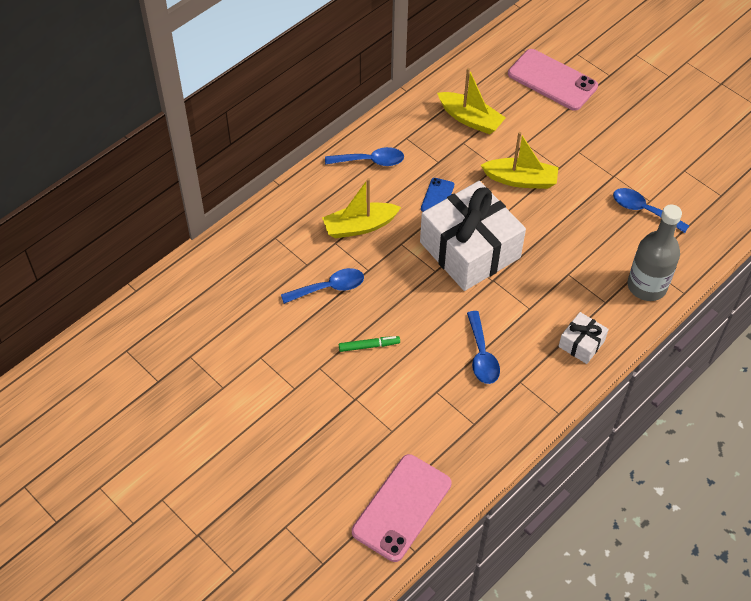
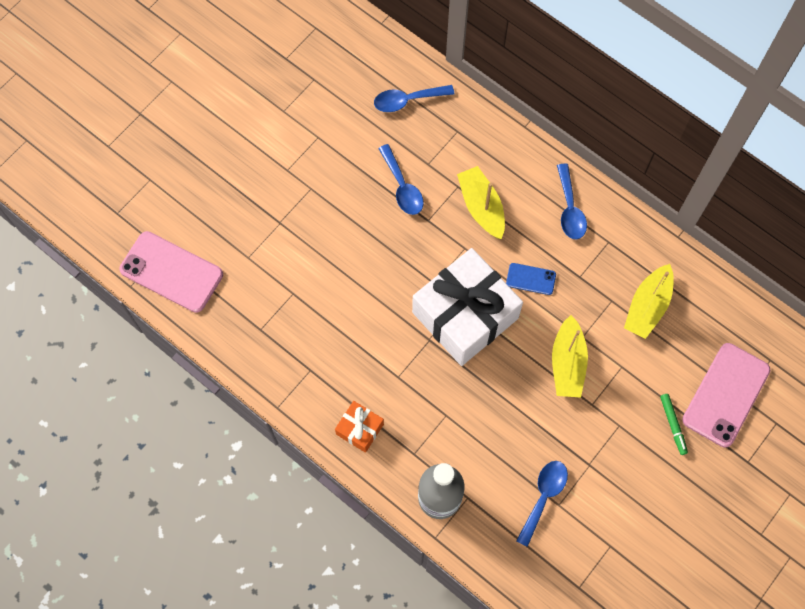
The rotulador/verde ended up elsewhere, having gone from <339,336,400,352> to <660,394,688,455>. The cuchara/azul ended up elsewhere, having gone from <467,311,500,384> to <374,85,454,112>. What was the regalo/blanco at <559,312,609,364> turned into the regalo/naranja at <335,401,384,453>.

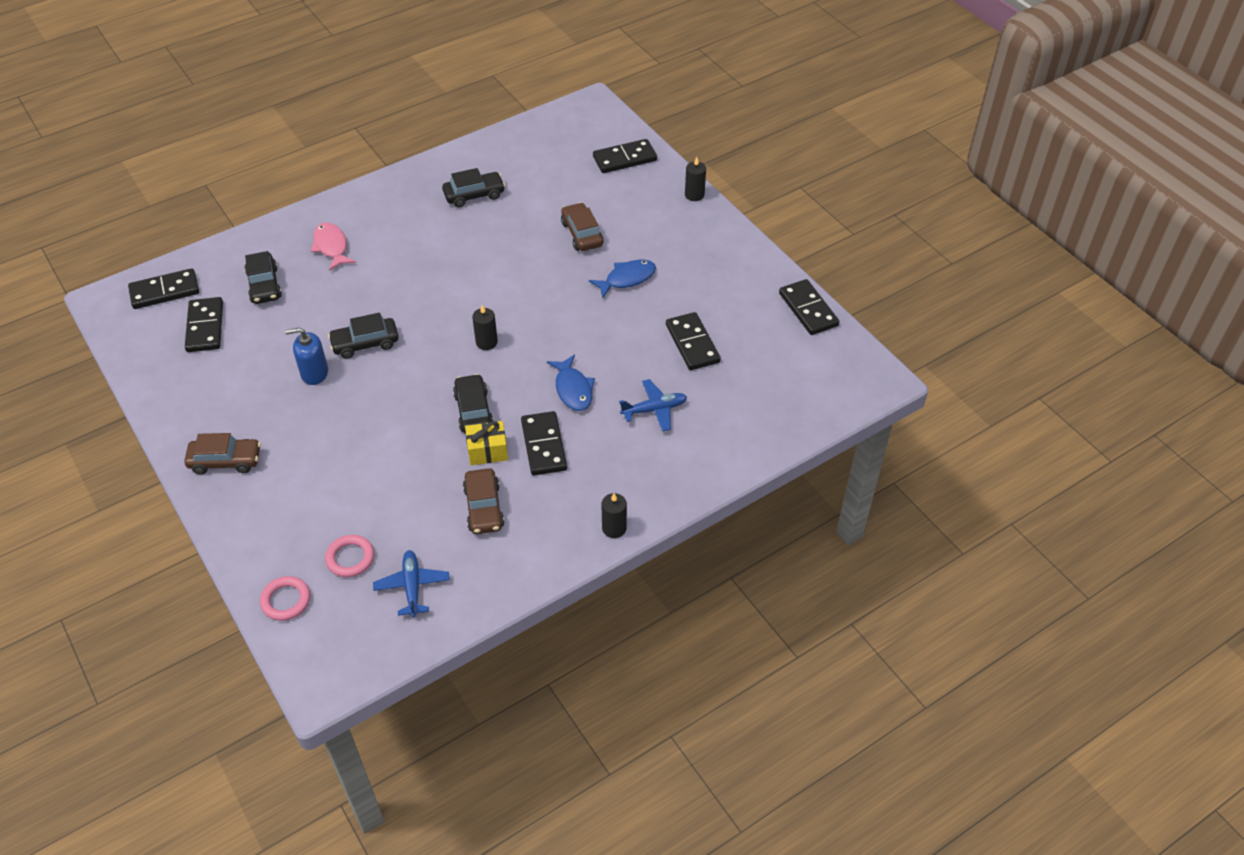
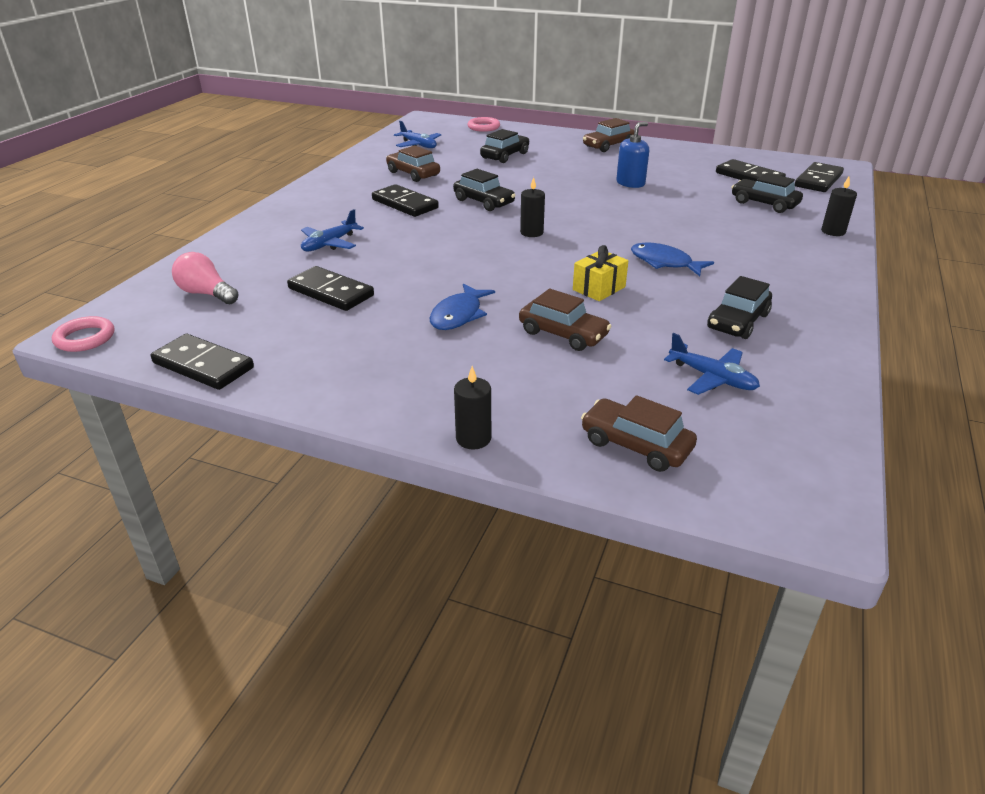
The second view lost the pez/rosa at <311,222,356,271>. The second view gained the bombilla/rosa at <172,252,239,304>. The second view gained the avión/azul at <664,333,760,395>. The anillo/rosa ended up elsewhere, having gone from <325,535,374,577> to <52,316,114,352>. The coche/negro ended up elsewhere, having gone from <328,313,399,359> to <480,129,529,163>. The regalo/amarillo ended up elsewhere, having gone from <465,421,508,465> to <573,245,628,301>. The pez/azul ended up elsewhere, having gone from <547,355,595,411> to <631,242,714,276>. The vela/negro ended up elsewhere, having gone from <602,493,627,538> to <821,177,857,236>. Where the ficha de dominó/negro stood at <593,139,657,173>, the coche/marrón came to stand at <581,395,697,472>.

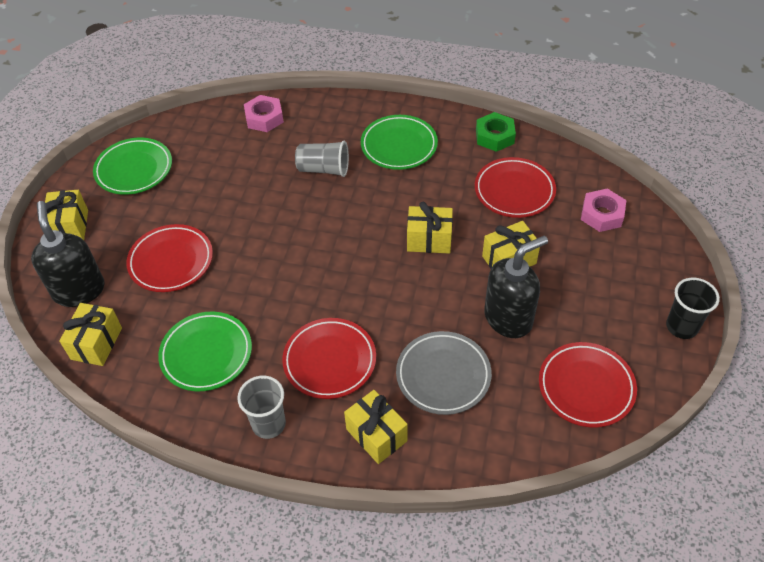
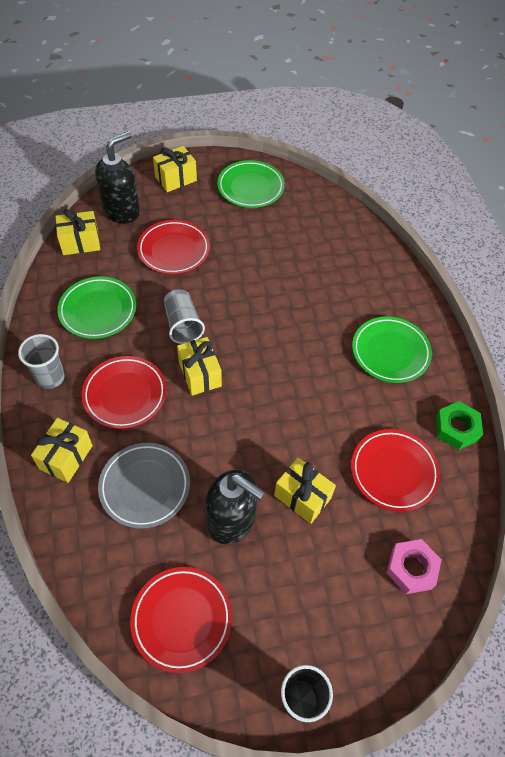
The second view lost the tuerca/rosa at <244,95,284,132>. The vaso/gris ended up elsewhere, having gone from <295,141,349,177> to <164,289,205,344>. The regalo/amarillo ended up elsewhere, having gone from <407,202,453,253> to <177,337,222,396>.

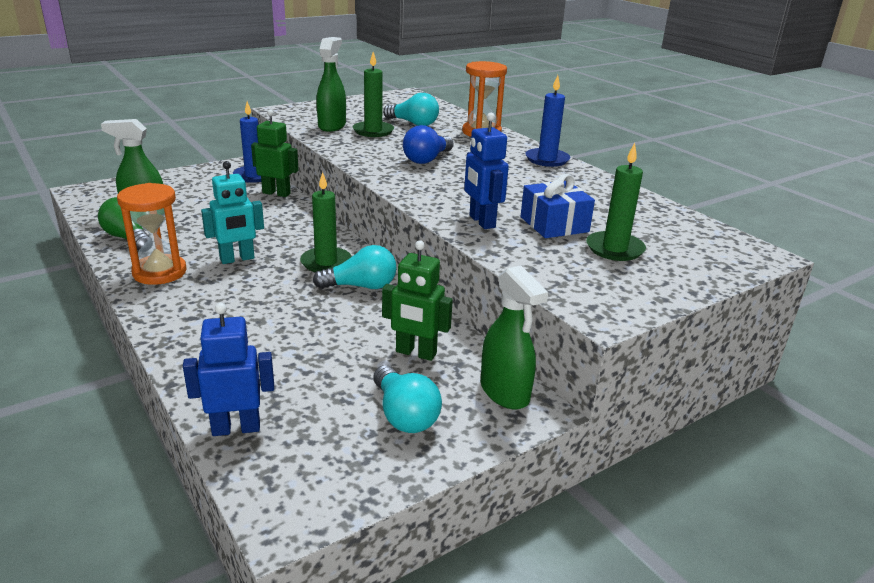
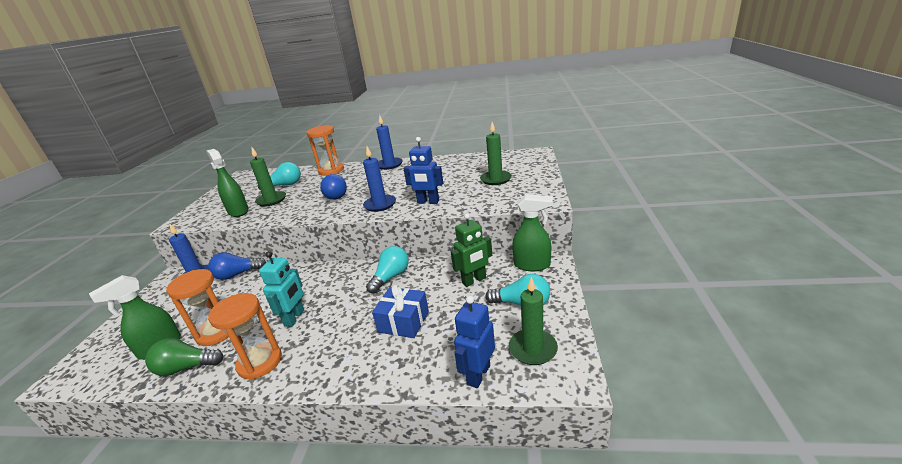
The second view gained the reloj de arena/naranja at <166,269,229,346>. The second view gained the vela/azul at <363,146,396,212>. The vela/verde ended up elsewhere, having gone from <300,172,352,272> to <509,277,558,365>. The regalo/azul ended up elsewhere, having gone from <520,174,595,238> to <372,284,429,338>. Where the robot/verde stood at <251,109,299,197>, the bombilla/azul came to stand at <208,252,266,280>.

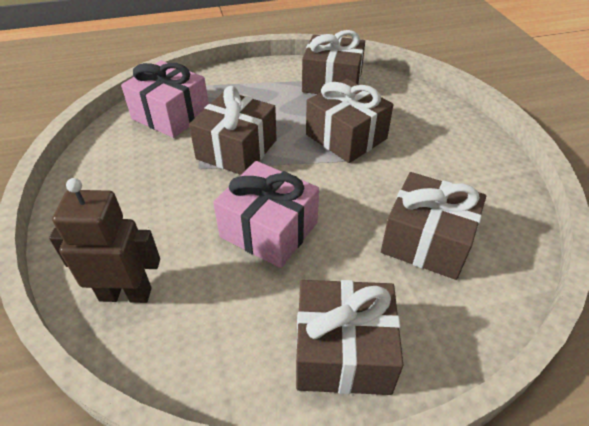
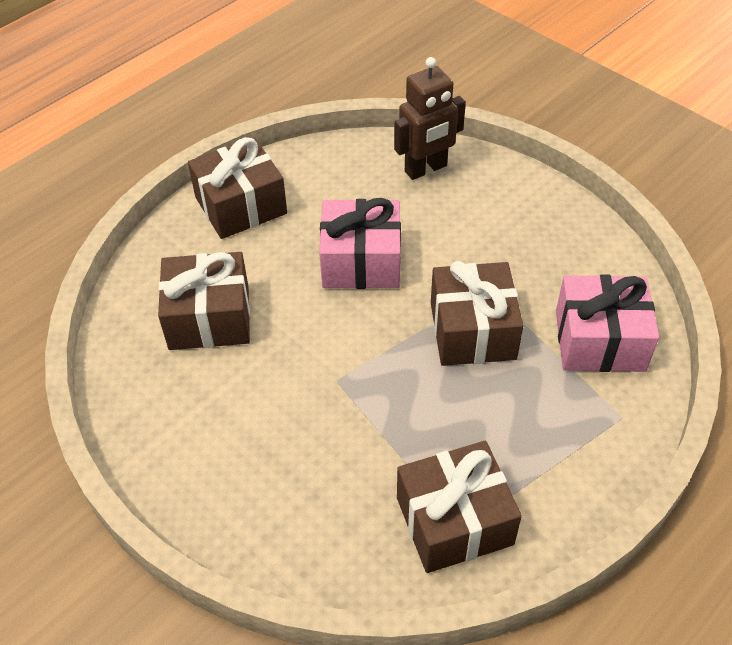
The second view lost the regalo/marrón at <306,79,393,163>.

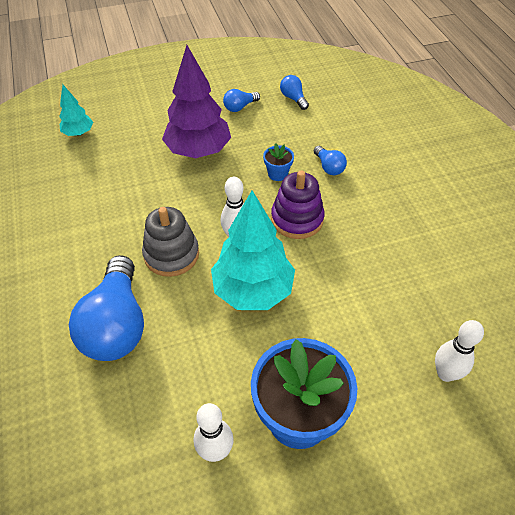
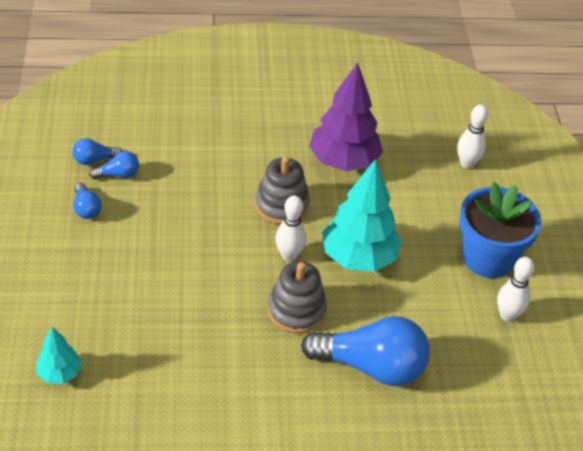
The second view lost the maceta/azul at <263,143,294,181>. The árbol/morado ended up elsewhere, having gone from <162,45,231,158> to <309,62,383,171>. The bombilla/azul ended up elsewhere, having gone from <314,146,347,175> to <89,151,139,179>. What was the juguete apilable/morado at <271,171,325,239> turned into the juguete apilable/gris at <255,156,310,225>.

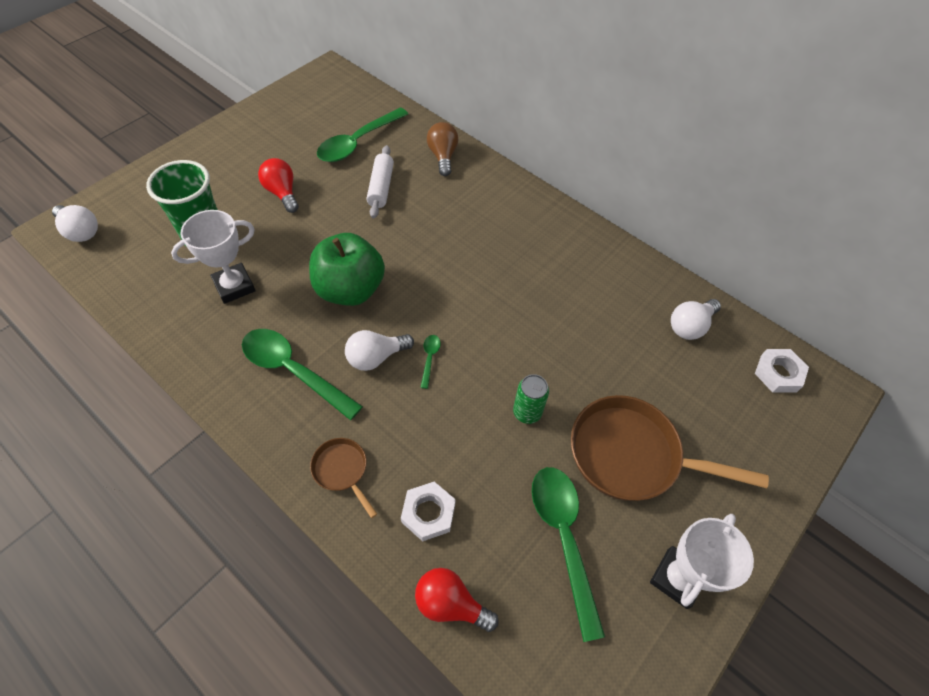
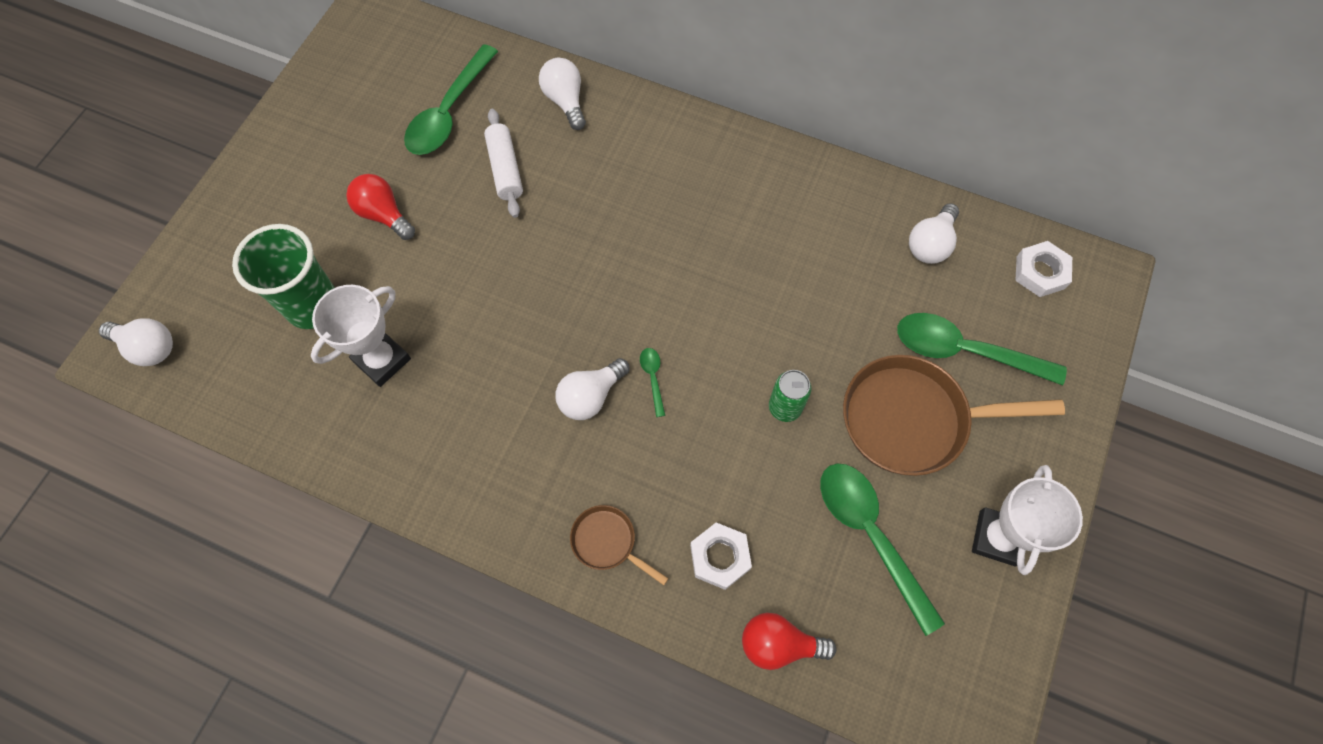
The second view lost the manzana/verde at <309,233,385,306>. The cuchara/verde ended up elsewhere, having gone from <242,329,363,420> to <897,313,1067,385>. What was the bombilla/marrón at <427,122,458,176> turned into the bombilla/blanco at <539,58,586,130>.

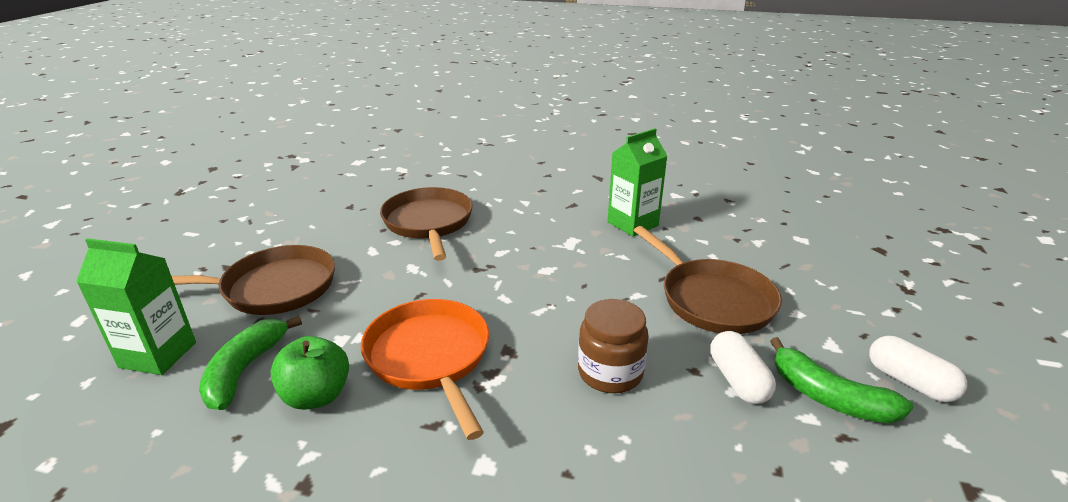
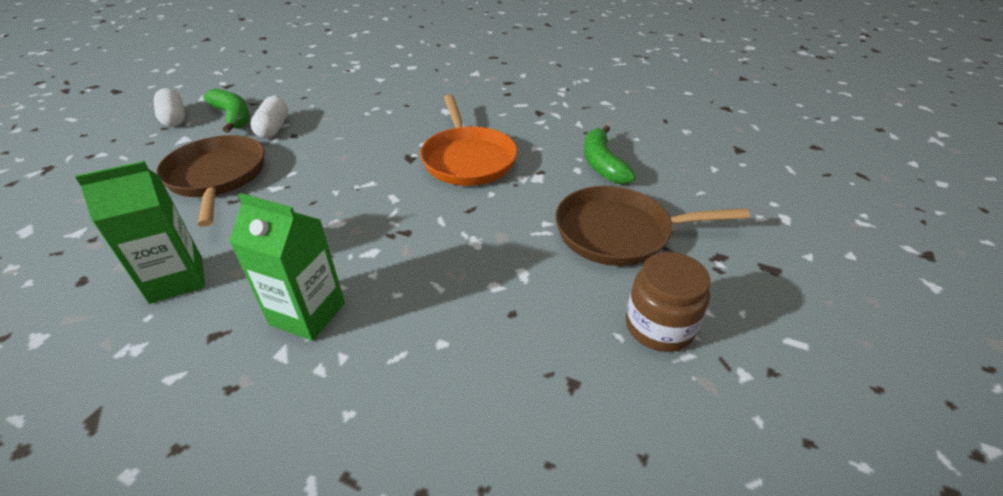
The second view lost the manzana/verde at <270,336,349,410>. The second view lost the sartén/marrón at <380,187,473,261>. The cartón de leche/verde ended up elsewhere, having gone from <76,238,196,375> to <229,193,345,341>. The tarro/marrón ended up elsewhere, having gone from <578,299,649,393> to <626,252,710,352>. The plátano/verde at <199,316,302,410> ended up facing another way, 150 degrees clockwise from before.

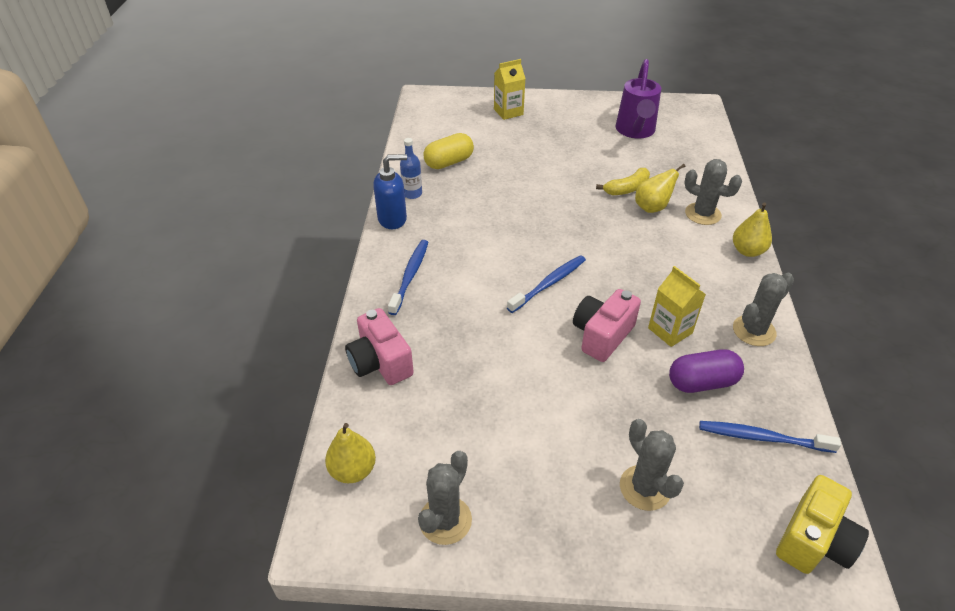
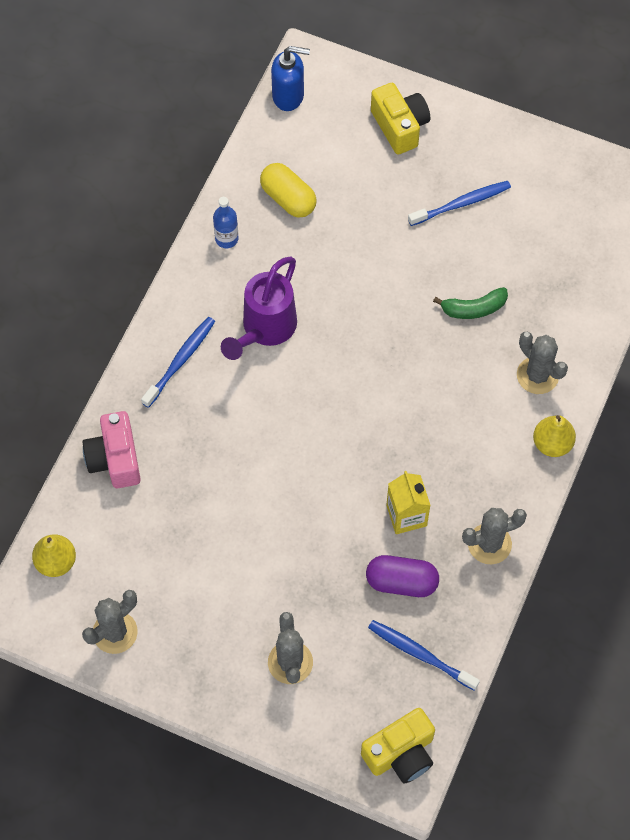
The second view lost the cámara/rosa at <573,289,641,362>. The second view lost the pera/amarillo at <635,164,685,213>. The dispensador de jabón/azul ended up elsewhere, having gone from <373,154,407,229> to <271,46,310,111>. The cepillo de dientes/azul ended up elsewhere, having gone from <507,255,586,313> to <408,181,511,226>. The regadera/morado ended up elsewhere, having gone from <615,59,661,138> to <221,256,297,360>. Where the cartón de leche/amarillo stood at <494,59,526,120>, the cámara/amarillo came to stand at <371,83,430,154>. What was the plátano/amarillo at <596,168,650,195> turned into the plátano/verde at <433,287,508,319>. The cápsula/amarillo at <423,133,474,169> ended up facing another way, 60 degrees clockwise from before.

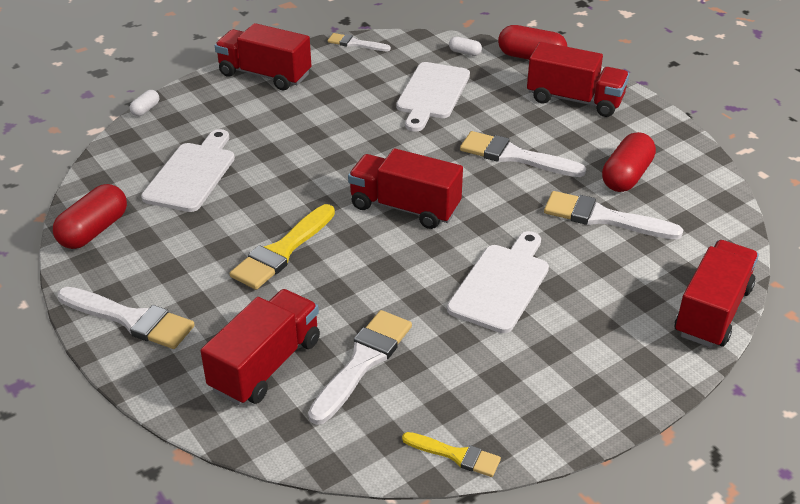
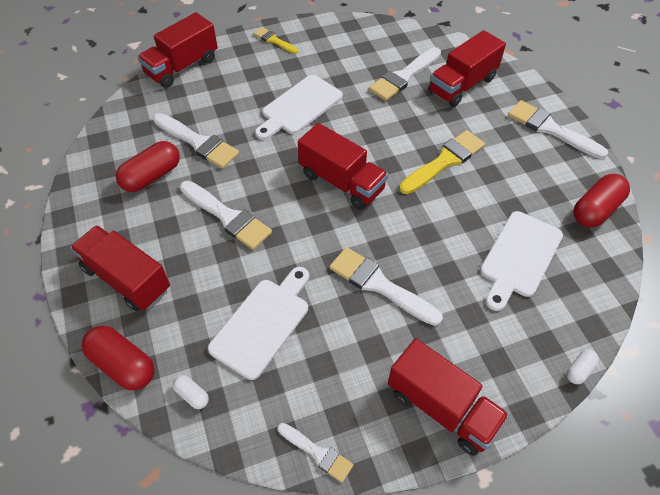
The second view gained the pincel/blanco at <330,247,443,326>. The pincel/amarillo ended up elsewhere, having gone from <402,432,501,477> to <254,27,298,54>.

